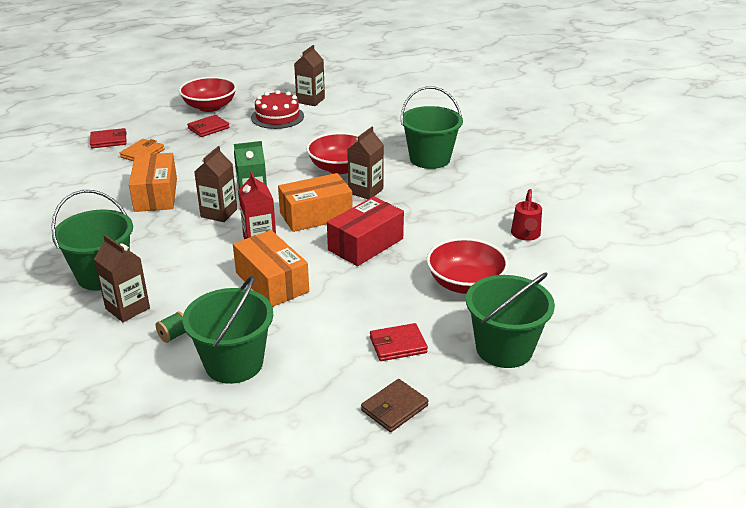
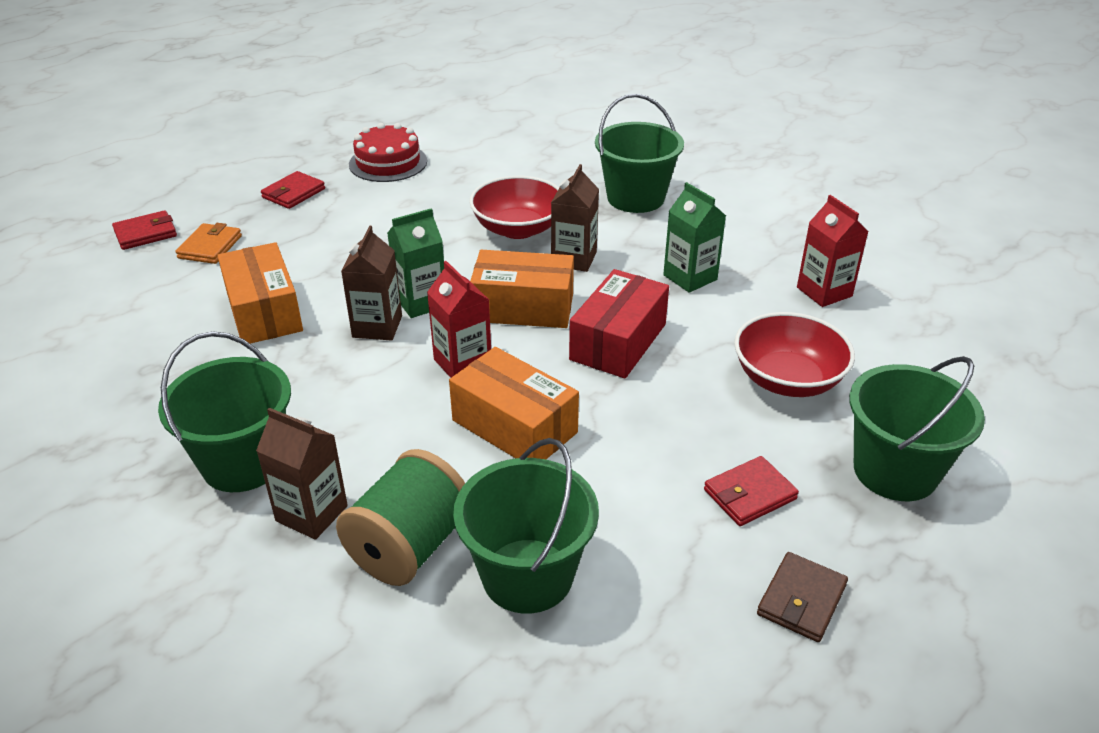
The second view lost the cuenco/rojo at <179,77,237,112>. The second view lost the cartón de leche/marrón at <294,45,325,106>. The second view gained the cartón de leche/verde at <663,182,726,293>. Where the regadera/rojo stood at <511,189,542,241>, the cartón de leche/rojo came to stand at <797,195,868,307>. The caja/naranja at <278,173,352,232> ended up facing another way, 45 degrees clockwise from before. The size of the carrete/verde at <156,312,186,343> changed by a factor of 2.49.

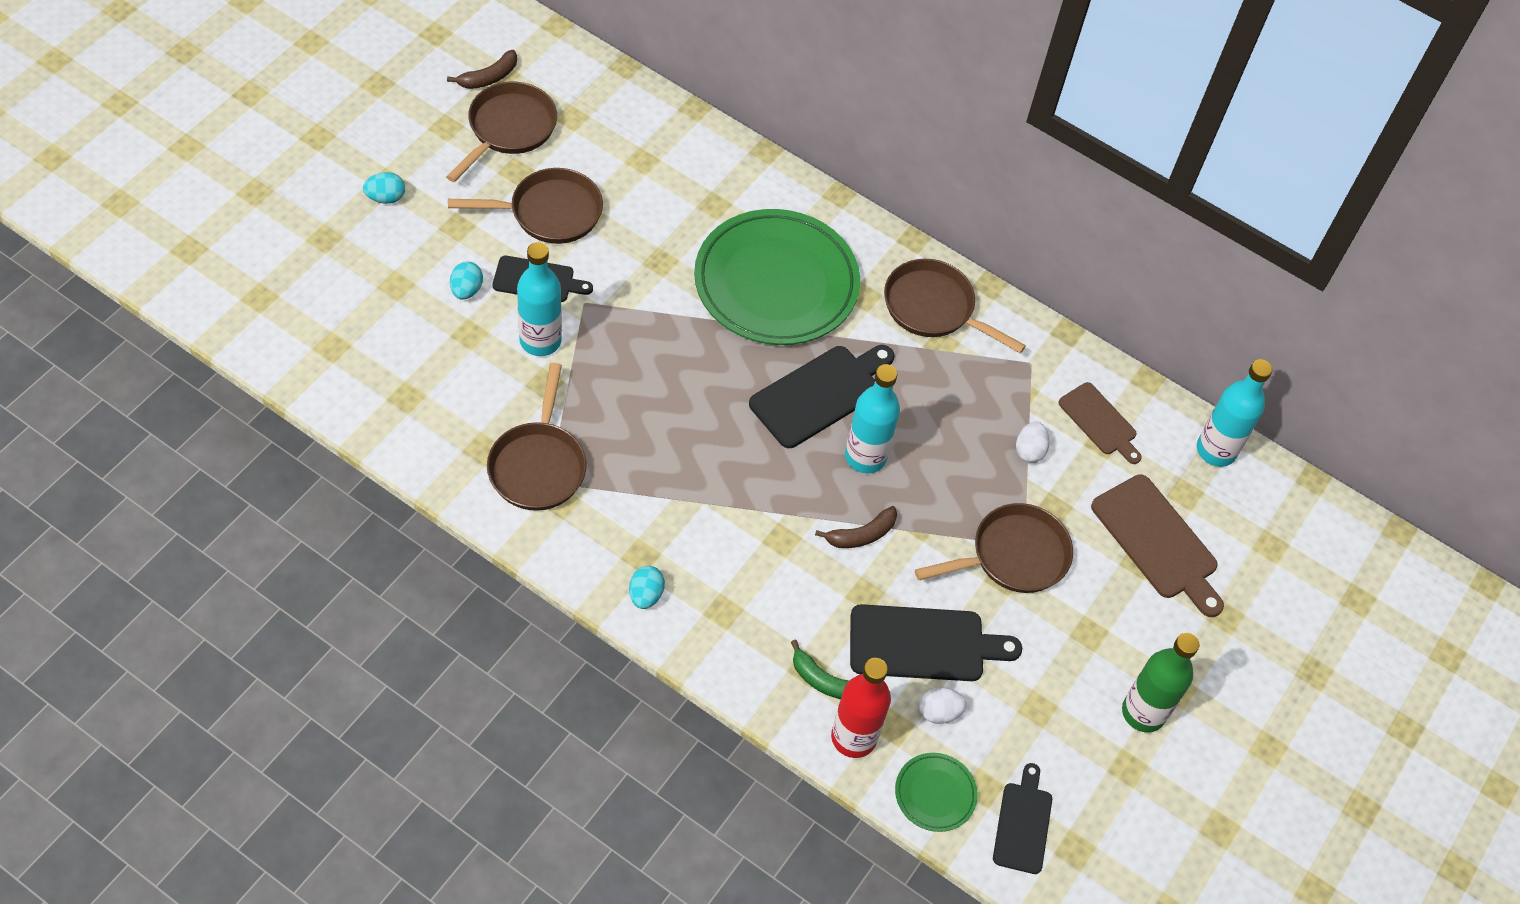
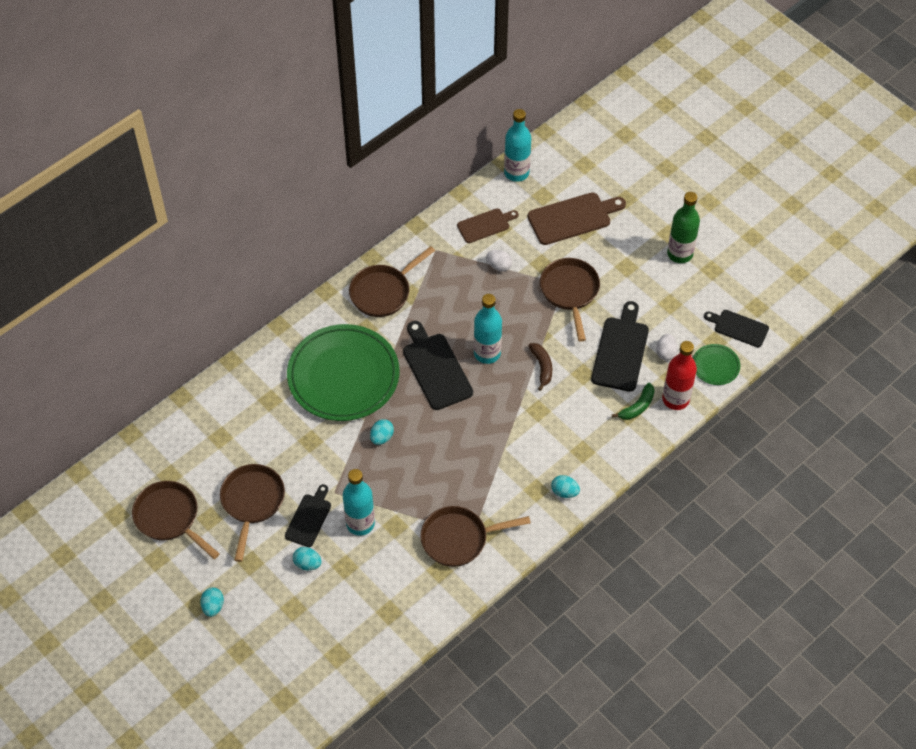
The second view lost the plátano/marrón at <447,50,517,89>. The second view gained the huevo/turquesa at <370,419,394,445>. The sartén/marrón at <487,363,587,511> ended up facing another way, 150 degrees clockwise from before.

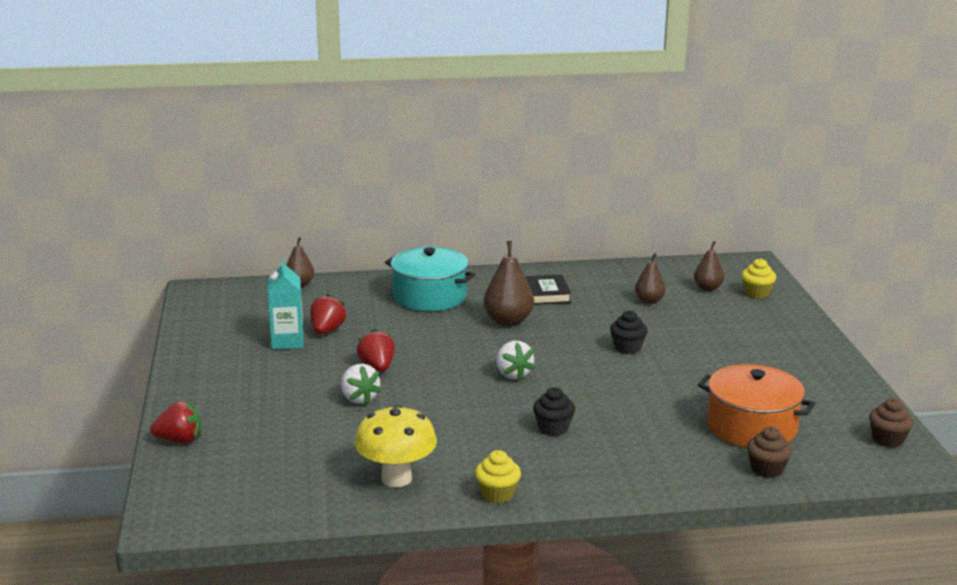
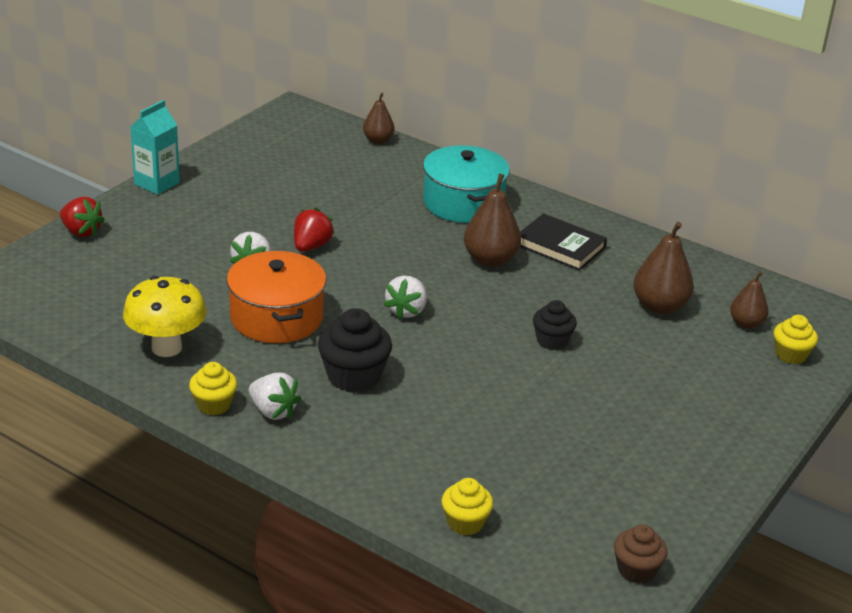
The second view lost the fresa/rojo at <310,294,347,334>. The second view gained the fresa/blanco at <249,373,301,420>. The cartón de leche/turquesa ended up elsewhere, having gone from <268,258,303,349> to <130,100,180,195>. The olla/naranja ended up elsewhere, having gone from <698,364,815,448> to <227,251,326,343>. What was the magdalena/marrón at <747,427,792,478> turned into the magdalena/amarillo at <441,478,494,535>. The size of the magdalena/negro at <533,387,575,436> changed by a factor of 1.60. The size of the pera/marrón at <635,253,666,304> changed by a factor of 1.60.

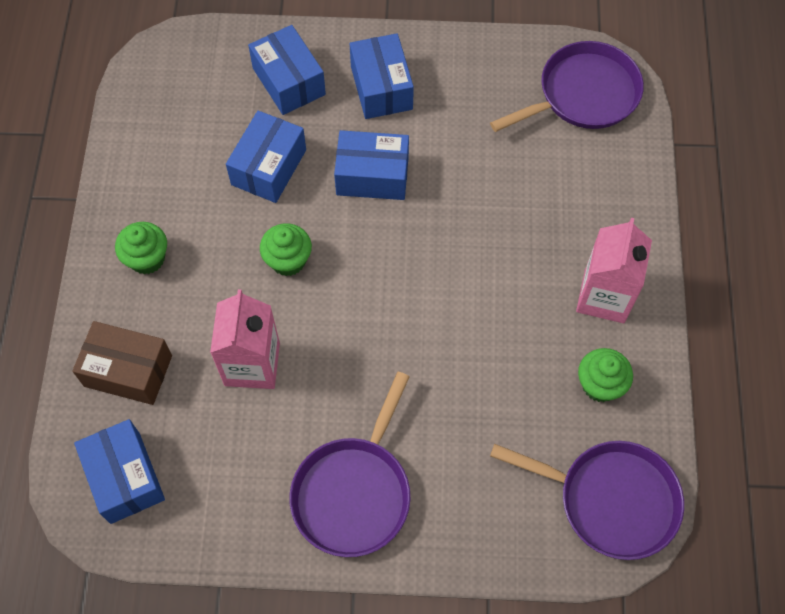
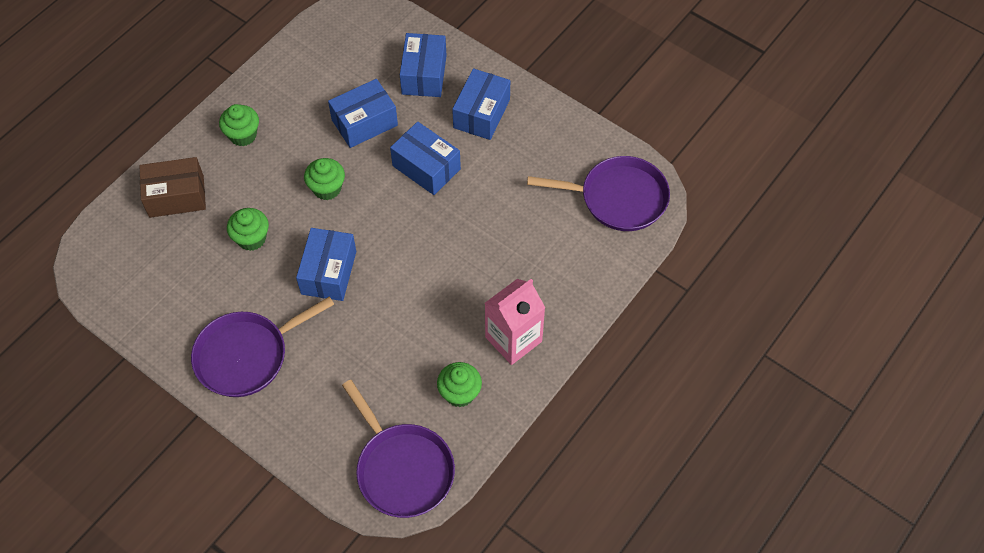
The caja/azul ended up elsewhere, having gone from <74,419,165,524> to <296,228,356,301>. Where the cartón de leche/rosa stood at <210,289,280,389>, the magdalena/verde came to stand at <227,208,269,251>. The caja/marrón at <72,321,172,405> ended up facing another way, 60 degrees counterclockwise from before.

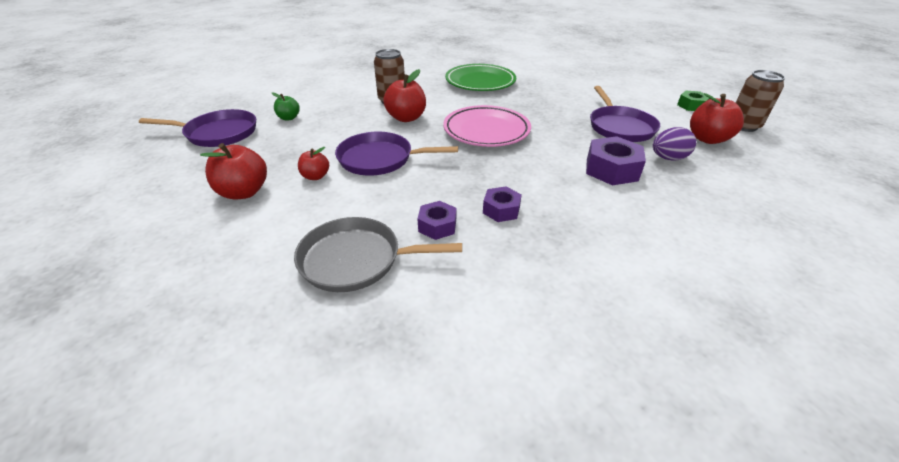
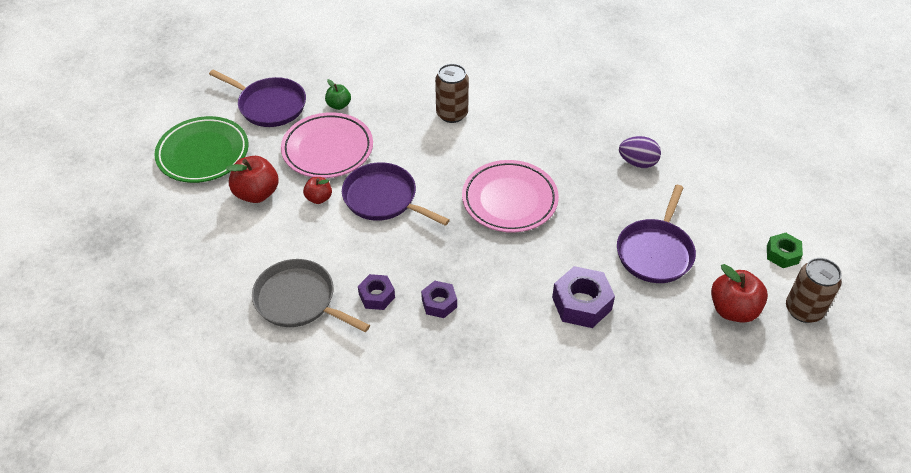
The second view lost the manzana/rojo at <383,69,426,122>. The second view gained the plato/rosa at <281,112,373,178>. The plato/verde ended up elsewhere, having gone from <445,64,516,91> to <155,116,249,183>. The huevo/morado ended up elsewhere, having gone from <653,127,696,161> to <619,136,661,168>.

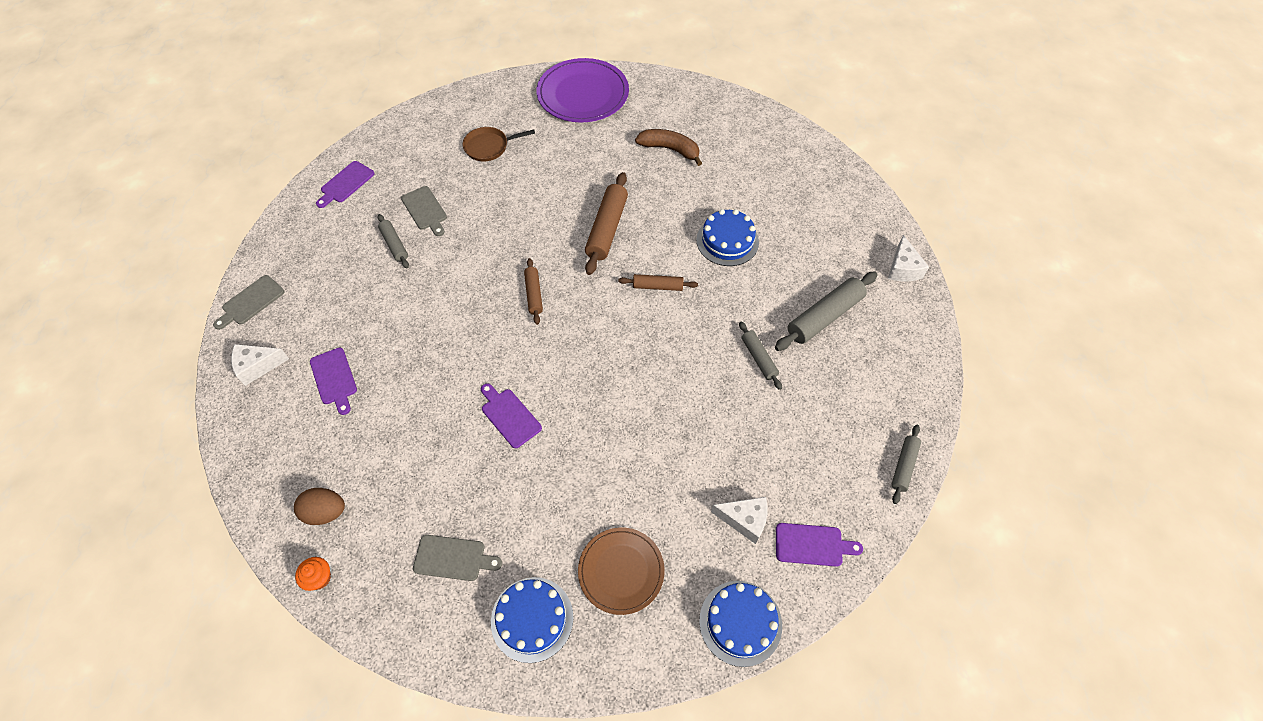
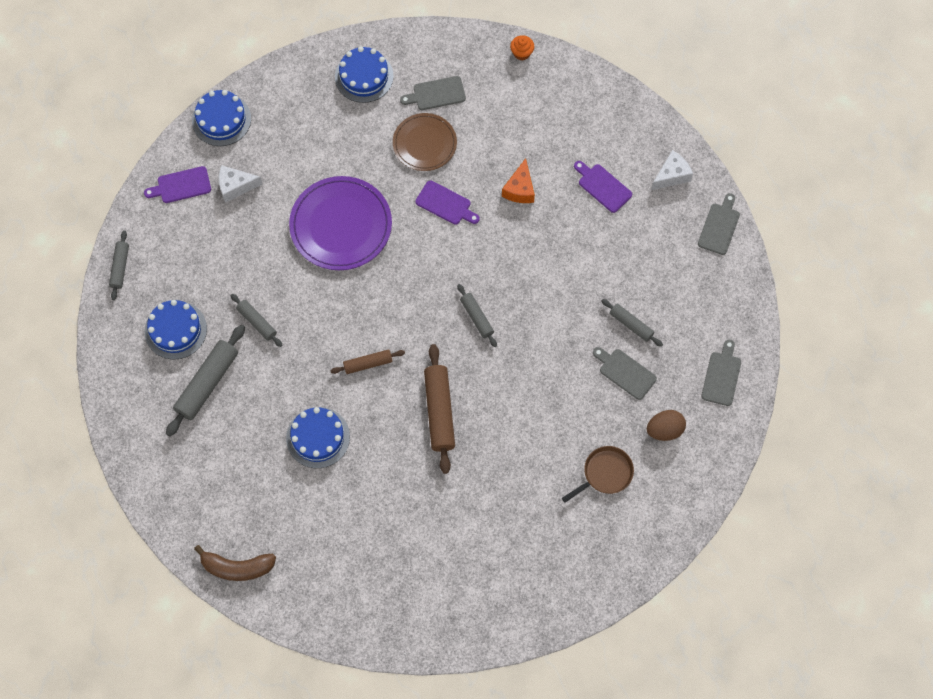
The second view lost the queso/blanco at <888,235,929,281>. The second view gained the tarta/azul at <145,300,207,359>. The second view gained the queso/naranja at <502,158,535,203>. The huevo/marrón ended up elsewhere, having gone from <294,488,345,525> to <647,410,686,441>. The plato/morado ended up elsewhere, having gone from <536,58,629,122> to <289,176,392,270>. The plato/marrón ended up elsewhere, having gone from <578,527,665,615> to <393,113,457,171>. The plátano/marrón ended up elsewhere, having gone from <635,129,702,166> to <194,545,276,581>. What was the tabla de cortar/morado at <316,161,374,208> turned into the tabla de cortar/gris at <701,340,741,406>. What was the rodillo/marrón at <524,258,543,325> turned into the rodillo/gris at <457,284,497,347>.

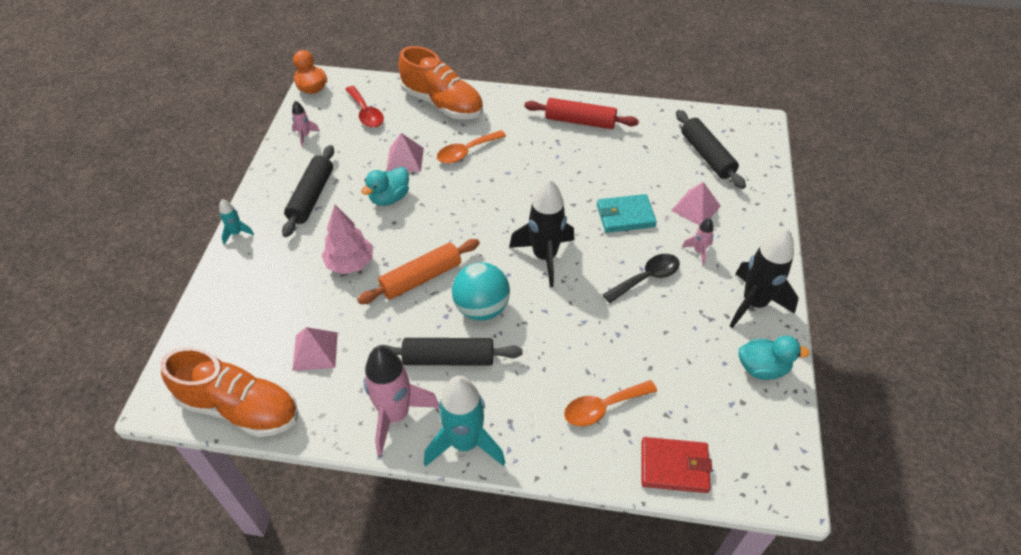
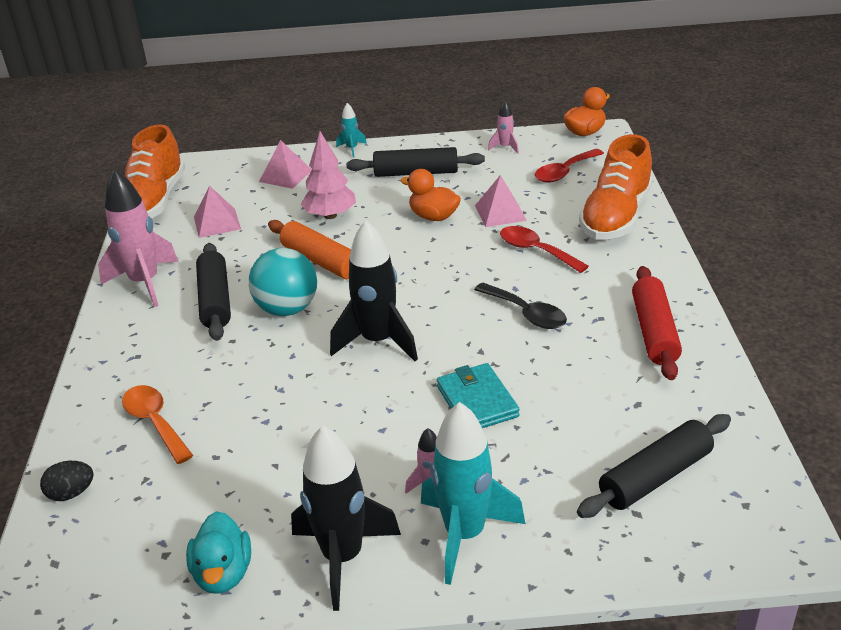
The cohete/turquesa ended up elsewhere, having gone from <424,376,505,467> to <421,402,525,585>. The cuchara/negro ended up elsewhere, having gone from <603,254,680,303> to <474,283,567,329>. The pirámide/rosa ended up elsewhere, having gone from <671,182,721,226> to <259,140,312,189>. Where the cartera/rojo stood at <641,437,712,493>, the huevo/negro came to stand at <40,461,94,501>. What was the pato/turquesa at <361,167,409,206> turned into the pato/naranja at <401,169,461,221>. What was the cuchara/naranja at <437,130,506,163> turned into the cuchara/rojo at <500,226,589,273>.

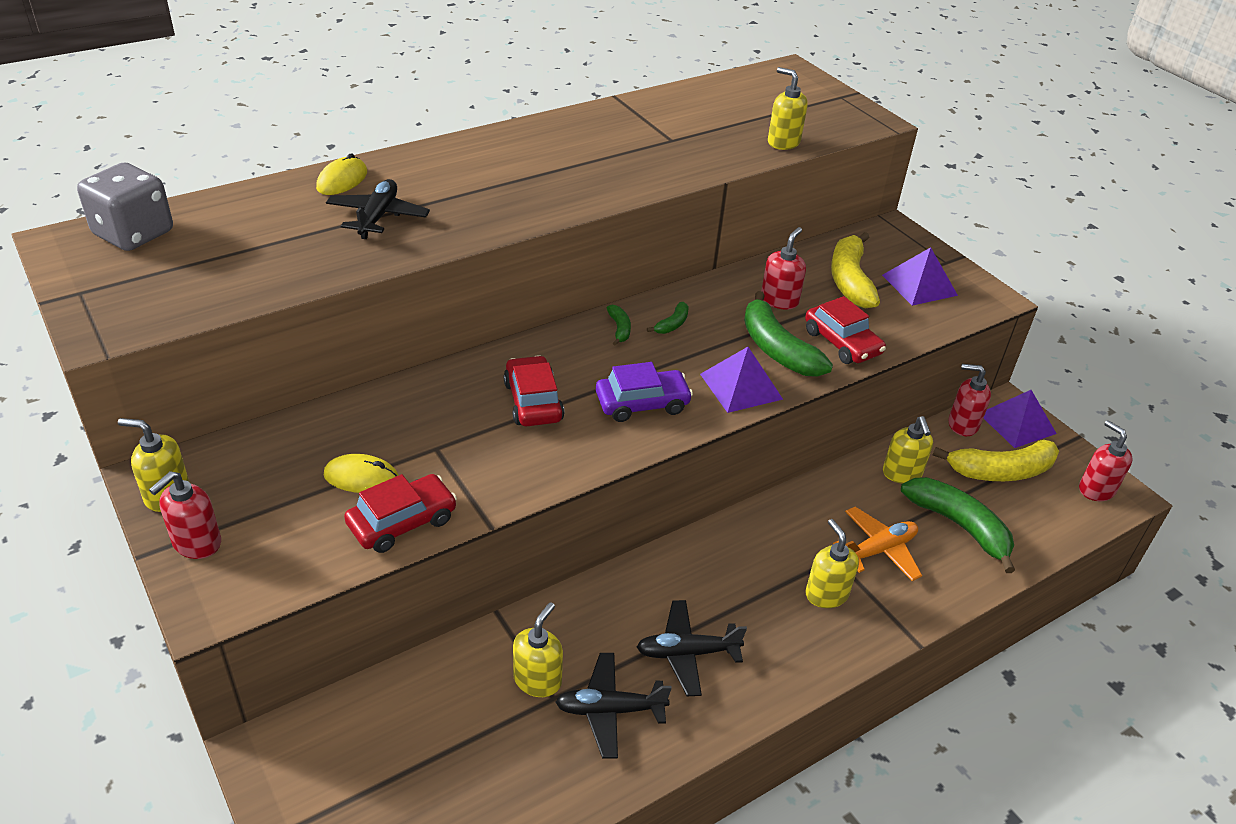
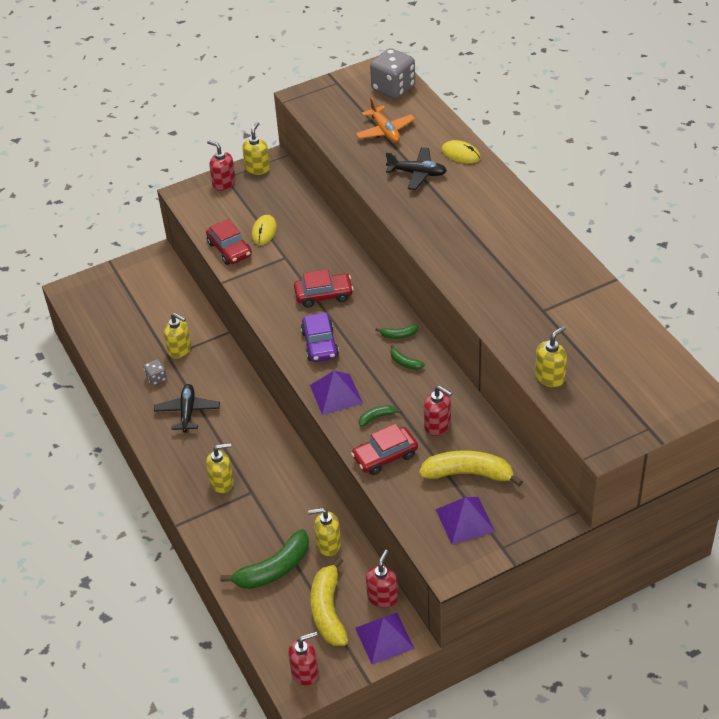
The avión/naranja ended up elsewhere, having gone from <833,507,922,581> to <356,97,415,143>. Where the avión/negro stood at <556,653,672,758>, the dado/gris came to stand at <143,359,167,386>. The size of the plátano/verde at <744,291,833,377> changed by a factor of 0.46.

